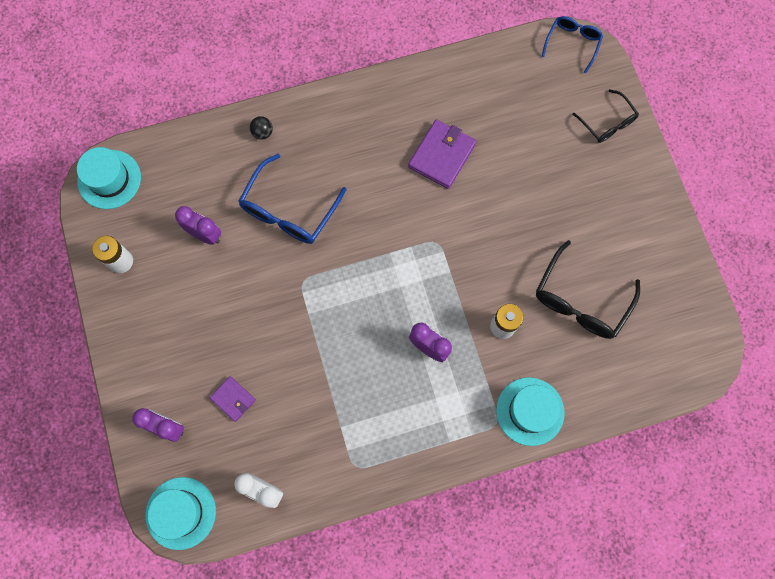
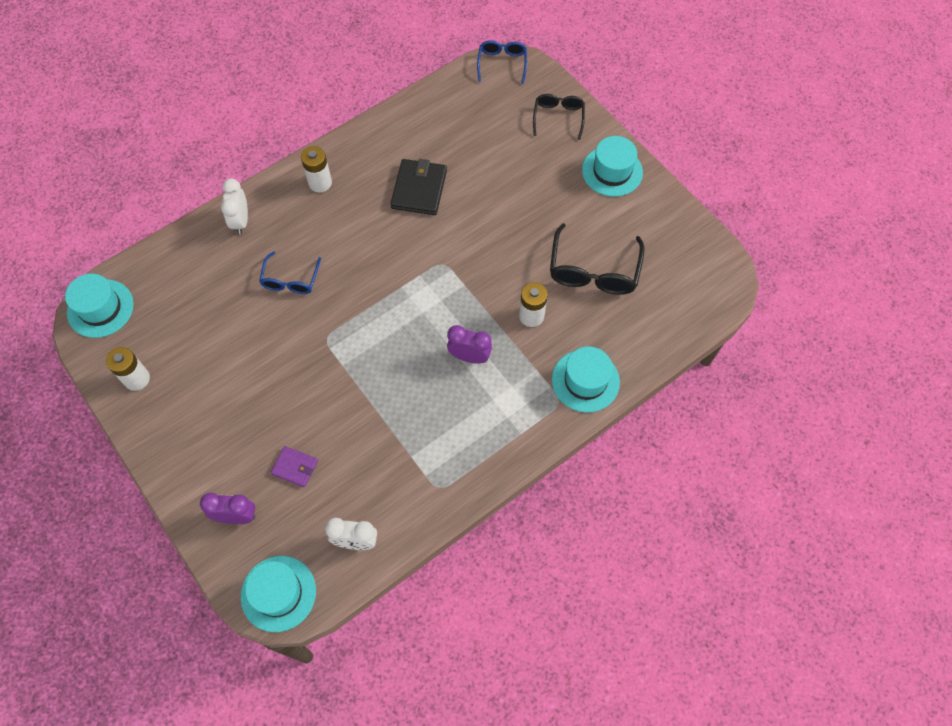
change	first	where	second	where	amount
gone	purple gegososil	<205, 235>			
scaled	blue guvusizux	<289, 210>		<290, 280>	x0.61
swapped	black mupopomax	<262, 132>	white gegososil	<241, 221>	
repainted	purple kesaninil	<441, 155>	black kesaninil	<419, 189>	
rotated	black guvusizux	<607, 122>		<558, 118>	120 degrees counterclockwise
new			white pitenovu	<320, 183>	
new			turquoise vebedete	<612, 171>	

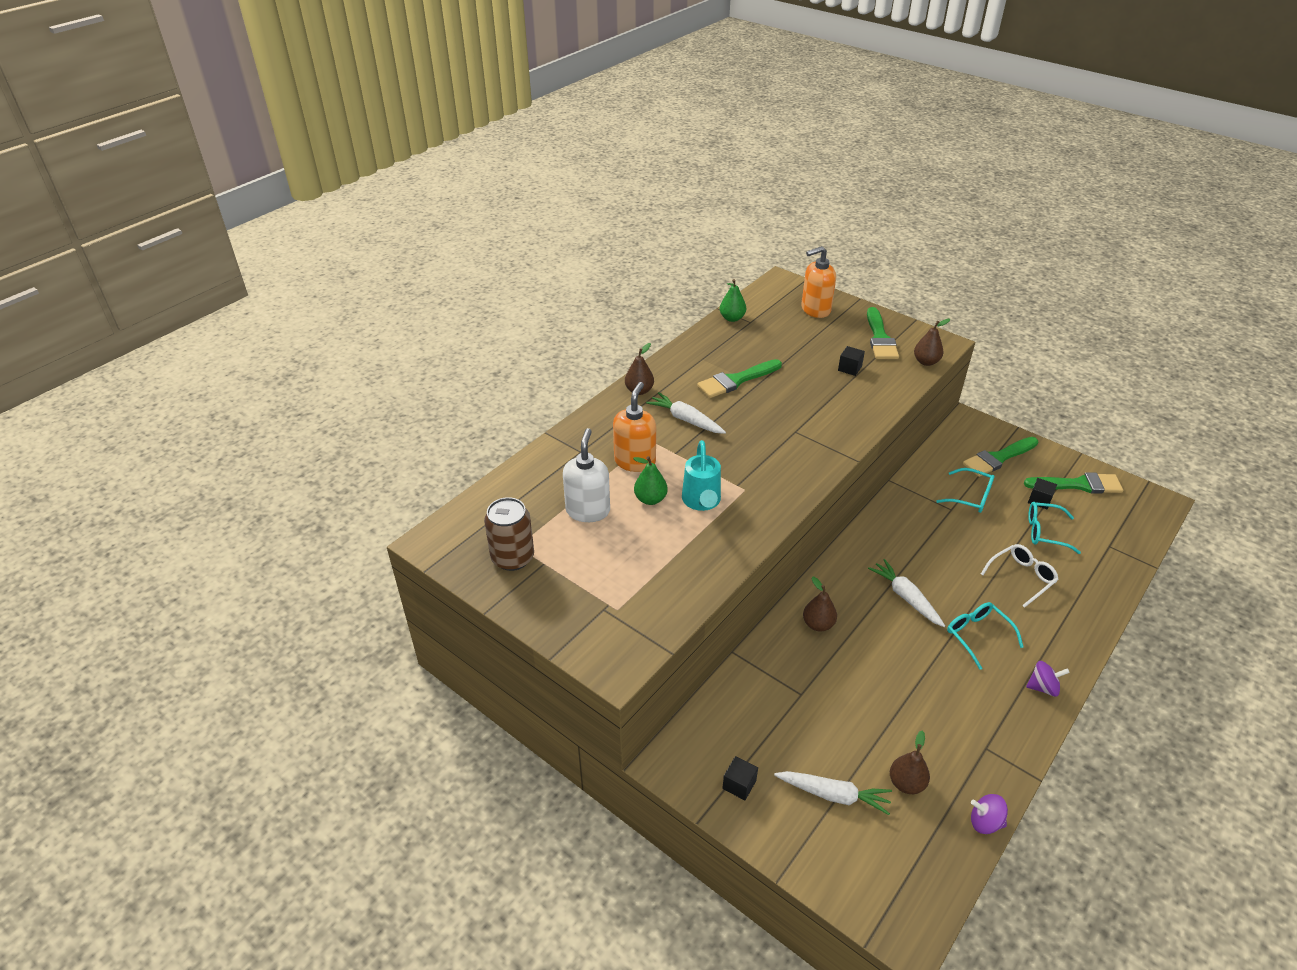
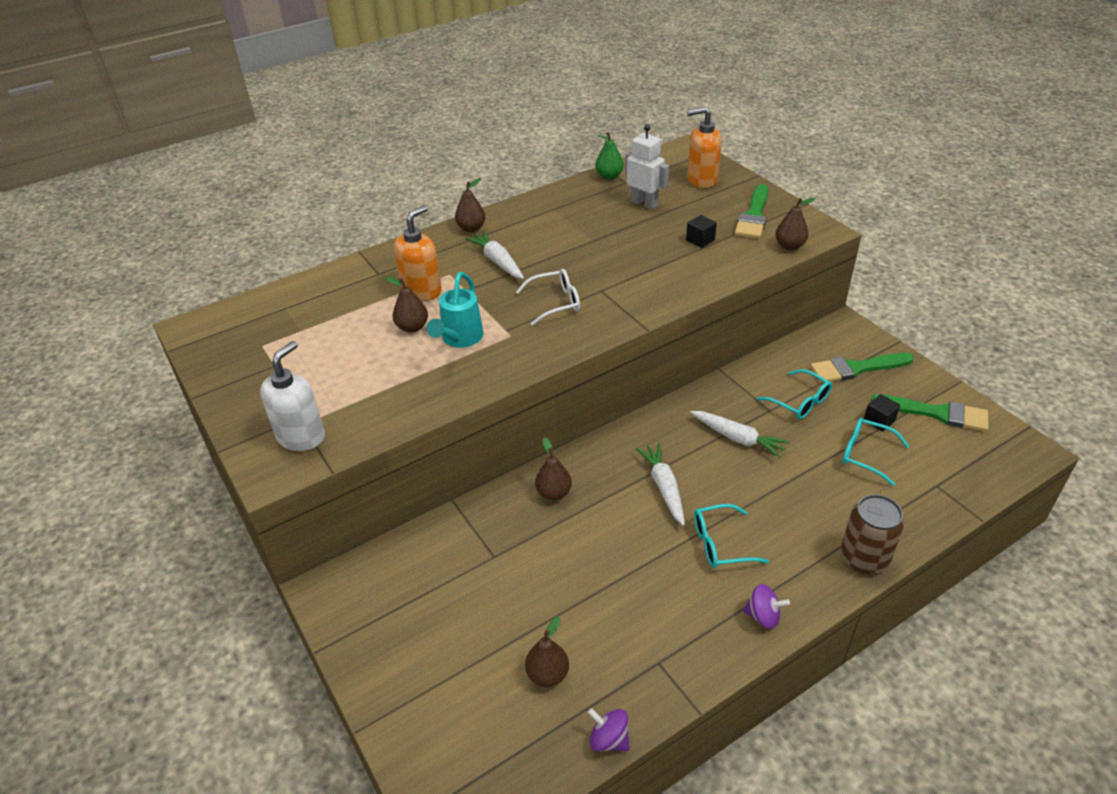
change	first	where	second	where	amount
shifted	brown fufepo	<512, 558>		<864, 558>	
shifted	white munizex	<588, 510>		<301, 436>	
repainted	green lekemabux	<650, 499>	brown lekemabux	<412, 327>	
gone	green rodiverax	<736, 380>			
gone	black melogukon	<739, 784>			
shifted	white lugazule	<833, 795>		<738, 438>	
rotated	turquoise guvusizux	<977, 635>		<720, 544>	90 degrees counterclockwise
shifted	white guvusizux	<1022, 577>		<555, 302>	
new			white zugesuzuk	<644, 203>	

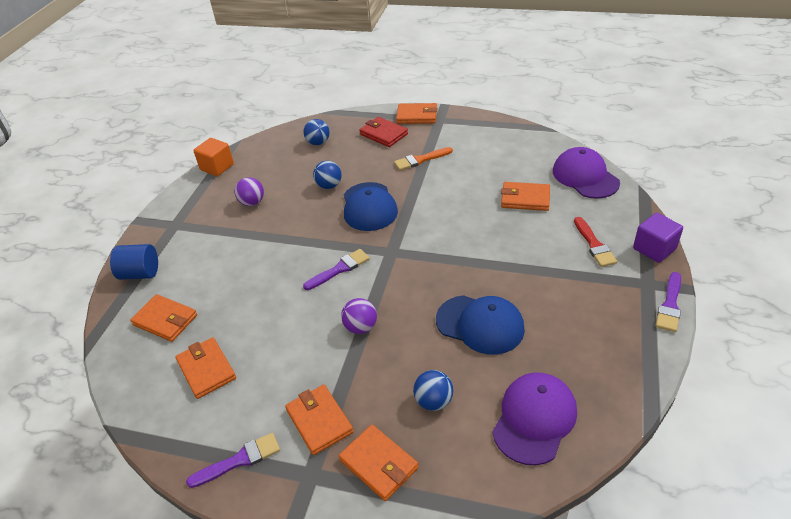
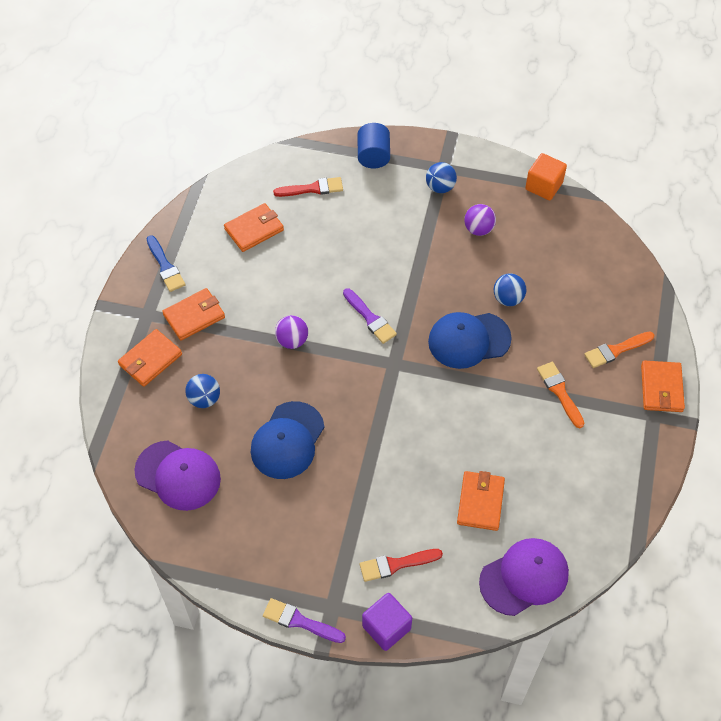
change	first	where	second	where	amount
swapped	orange kesaninil	<165, 320>	red rodiverax	<312, 188>	
repainted	purple rodiverax	<239, 460>	blue rodiverax	<165, 266>	
shifted	blue mupopomax	<318, 143>		<440, 187>	
swapped	red kesaninil	<383, 134>	orange rodiverax	<616, 350>	

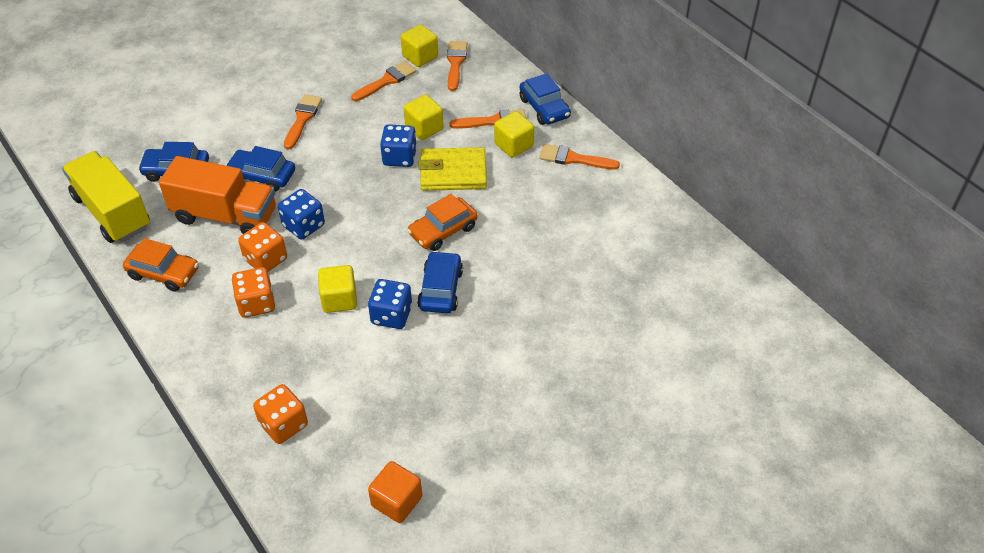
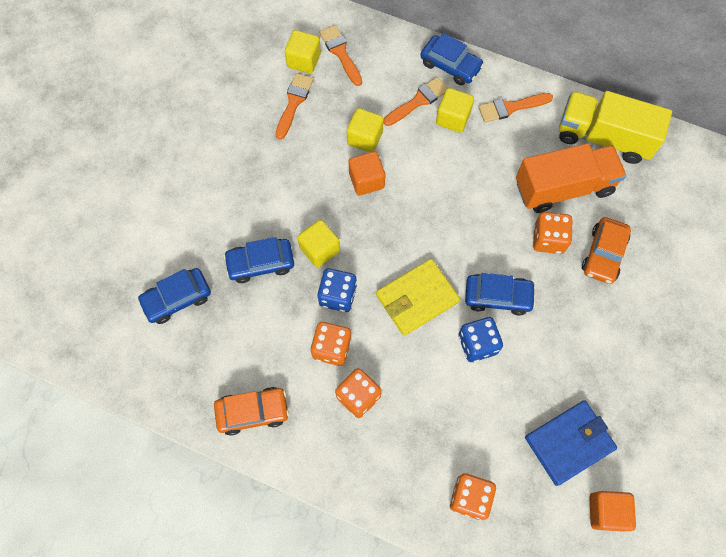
change	first	where	second	where	amount
shifted	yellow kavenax	<112, 212>		<603, 137>	
shifted	orange kavenax	<225, 216>		<563, 188>	
gone	orange rodiverax	<302, 119>			
shifted	yellow melogukon	<339, 299>		<320, 249>	
swapped	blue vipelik	<399, 157>	orange melogukon	<366, 180>	
shifted	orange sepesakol	<443, 230>		<603, 254>	
rotated	blue sepesakol	<440, 289>		<498, 296>	120 degrees clockwise
shifted	yellow kesaninil	<453, 172>		<417, 298>	
new			blue kesaninil	<569, 443>	
new			orange vipelik	<548, 239>	

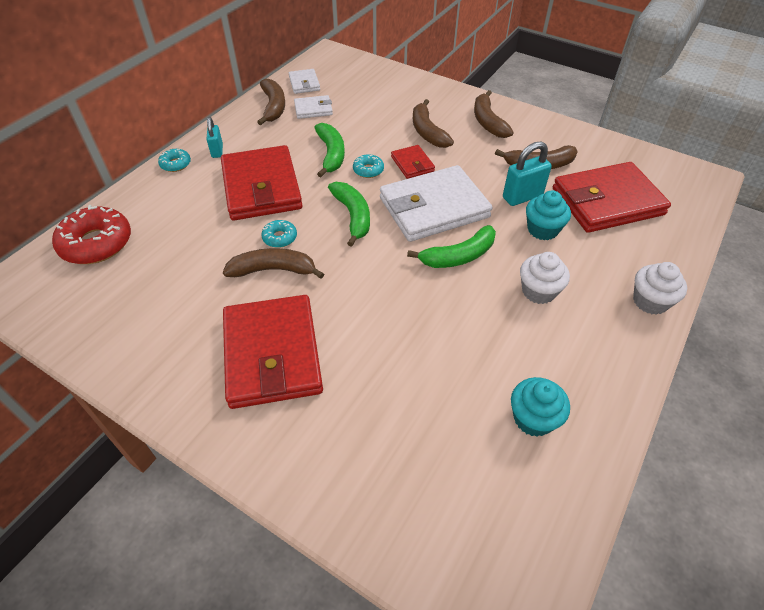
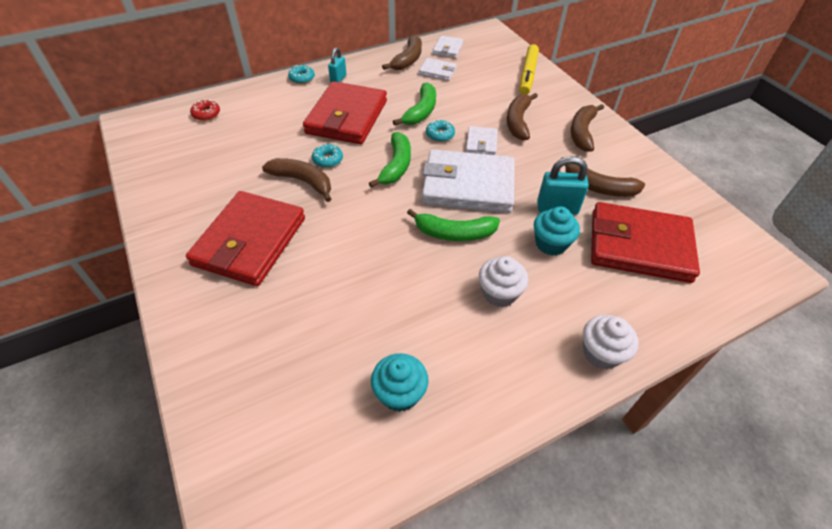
change	first	where	second	where	amount
scaled	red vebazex	<96, 243>		<206, 114>	x0.49
repainted	red kesaninil	<412, 164>	white kesaninil	<481, 143>	
new			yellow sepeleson	<528, 75>	

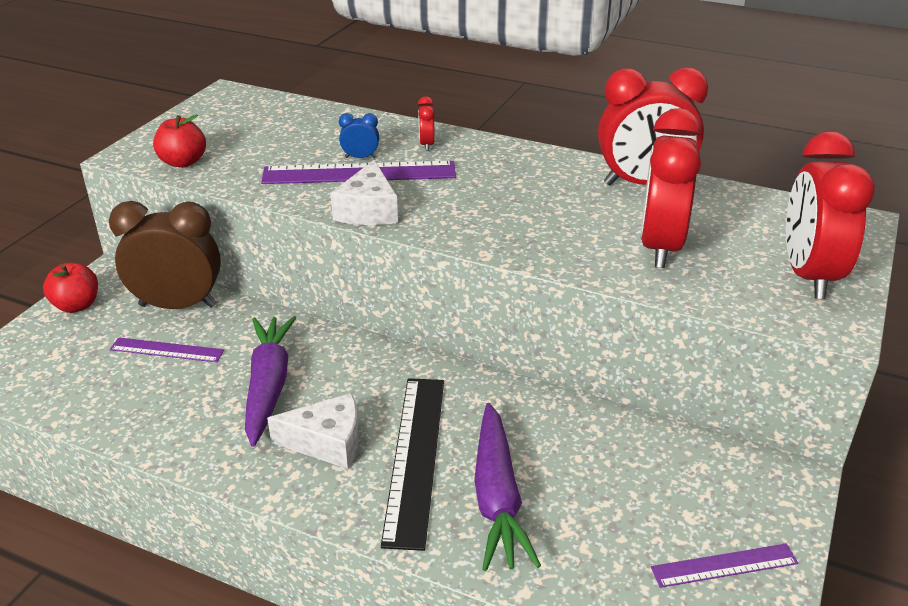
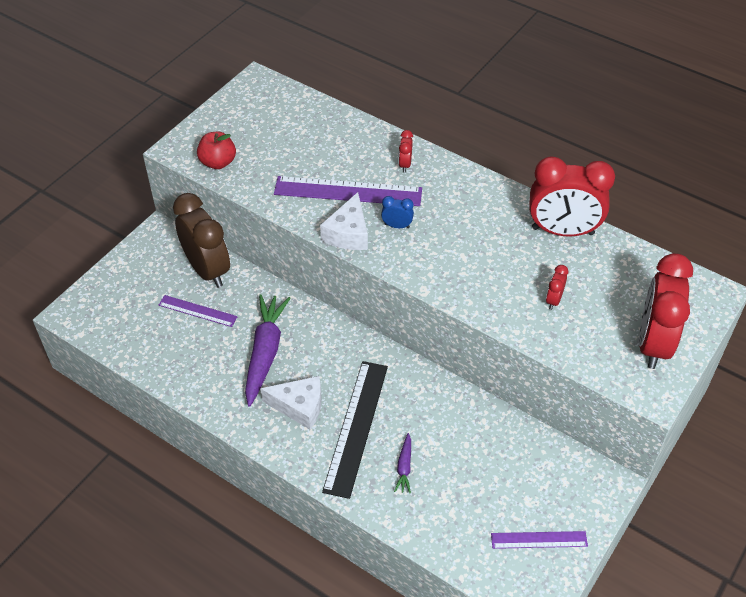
change	first	where	second	where	amount
gone	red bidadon	<77, 305>			
rotated	brown gegososil	<178, 305>		<207, 270>	45 degrees clockwise
shifted	blue gegososil	<360, 157>		<397, 226>	
scaled	purple lugazule	<497, 497>		<404, 467>	x0.46
scaled	red gegososil	<660, 247>		<553, 300>	x0.41

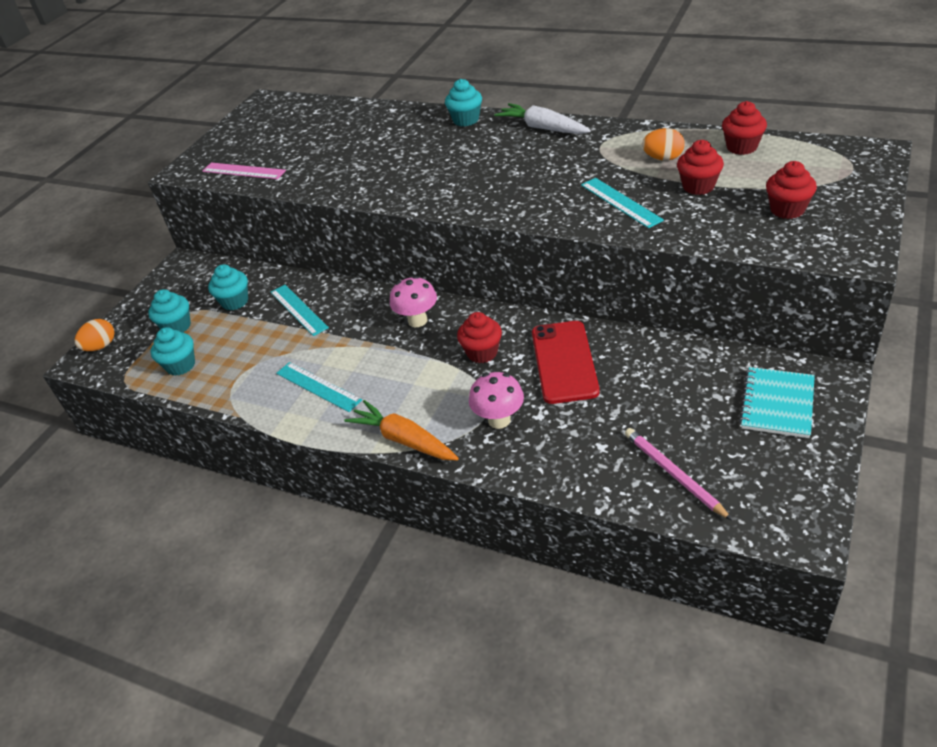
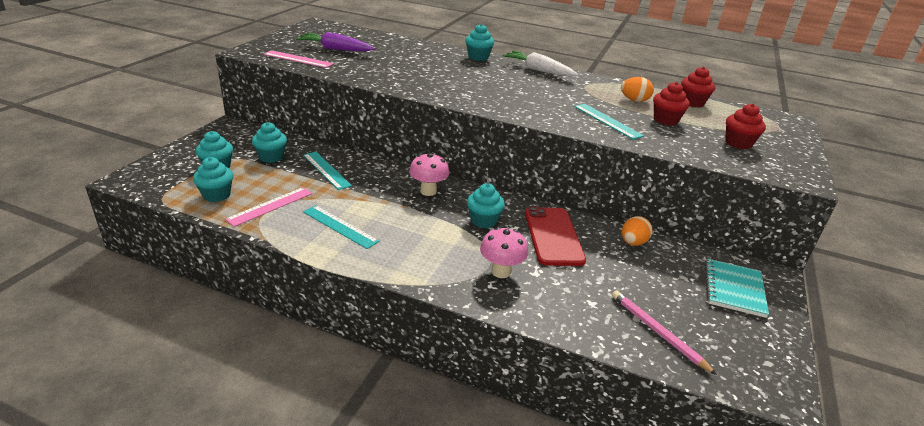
change	first	where	second	where	amount
shifted	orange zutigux	<101, 346>		<633, 243>	
gone	orange lugazule	<404, 440>			
repainted	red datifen	<482, 353>	turquoise datifen	<483, 221>	
new			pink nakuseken	<270, 206>	
new			purple lugazule	<335, 49>	

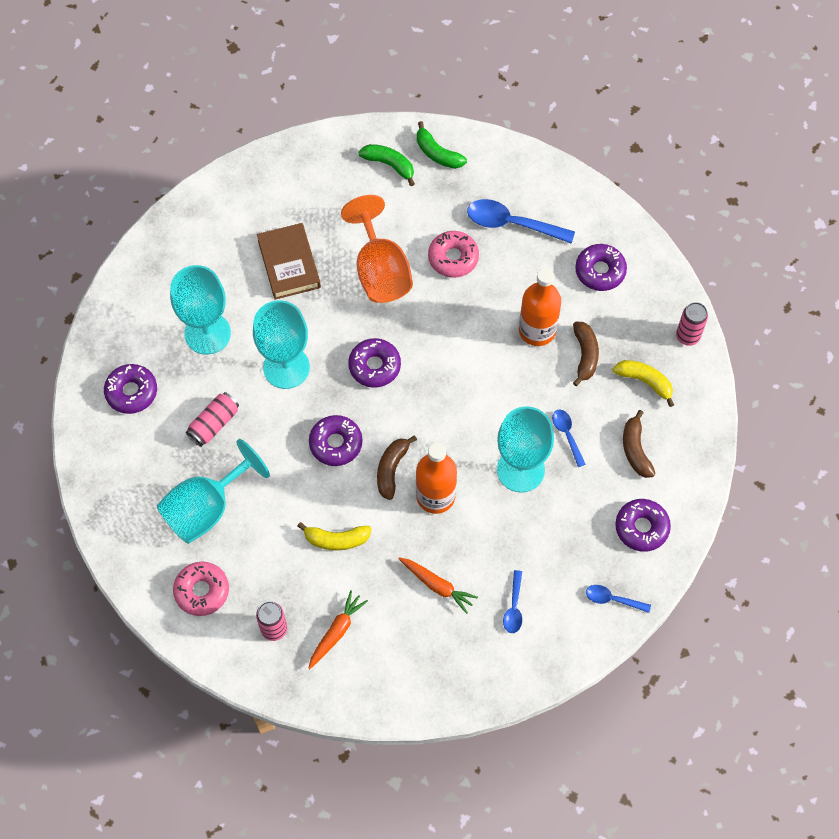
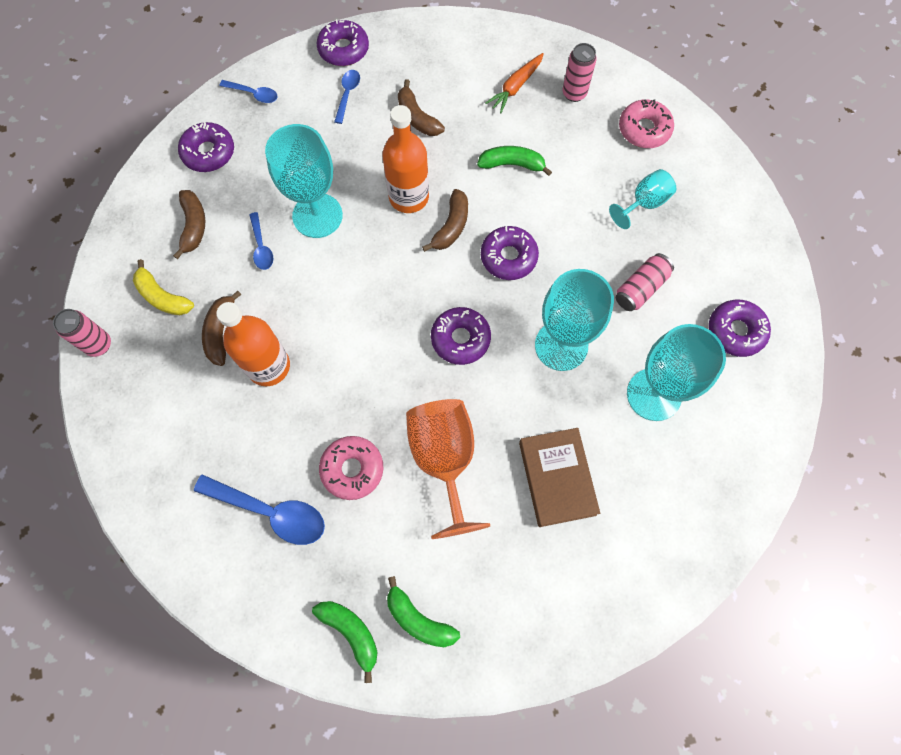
change	first	where	second	where	amount
scaled	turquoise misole	<206, 508>		<644, 203>	x0.57
repainted	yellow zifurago	<336, 539>	green zifurago	<512, 164>	
swapped	orange lugazule	<437, 585>	brown zifurago	<417, 117>	
shifted	purple vebazex	<600, 271>		<343, 49>	

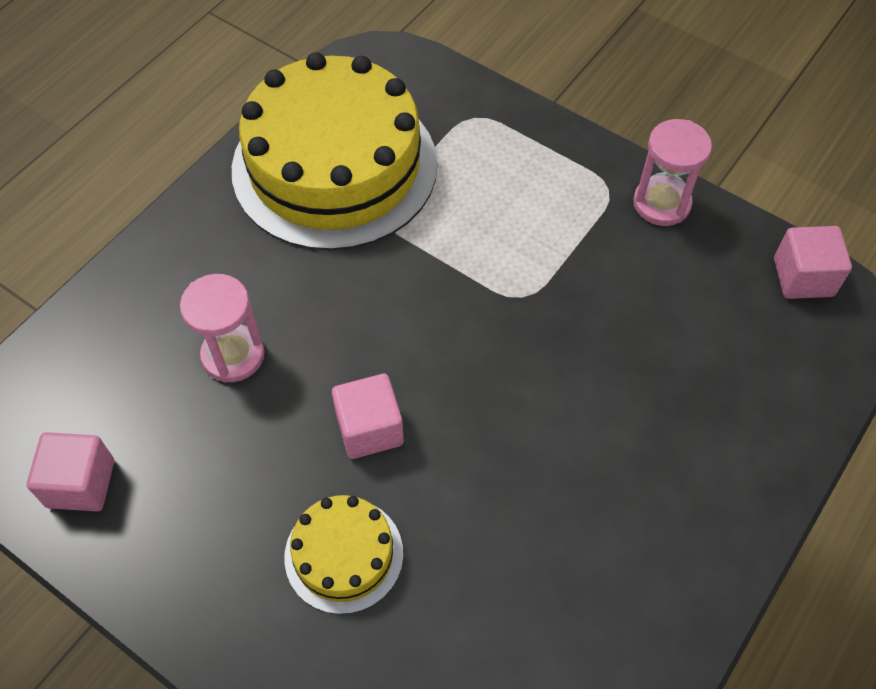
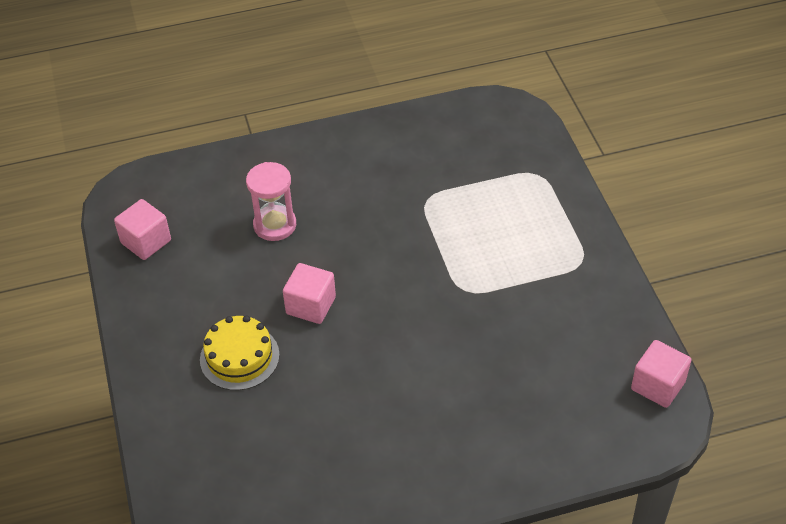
change	first	where	second	where	amount
gone	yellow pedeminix	<334, 166>			
gone	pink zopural	<661, 203>			

